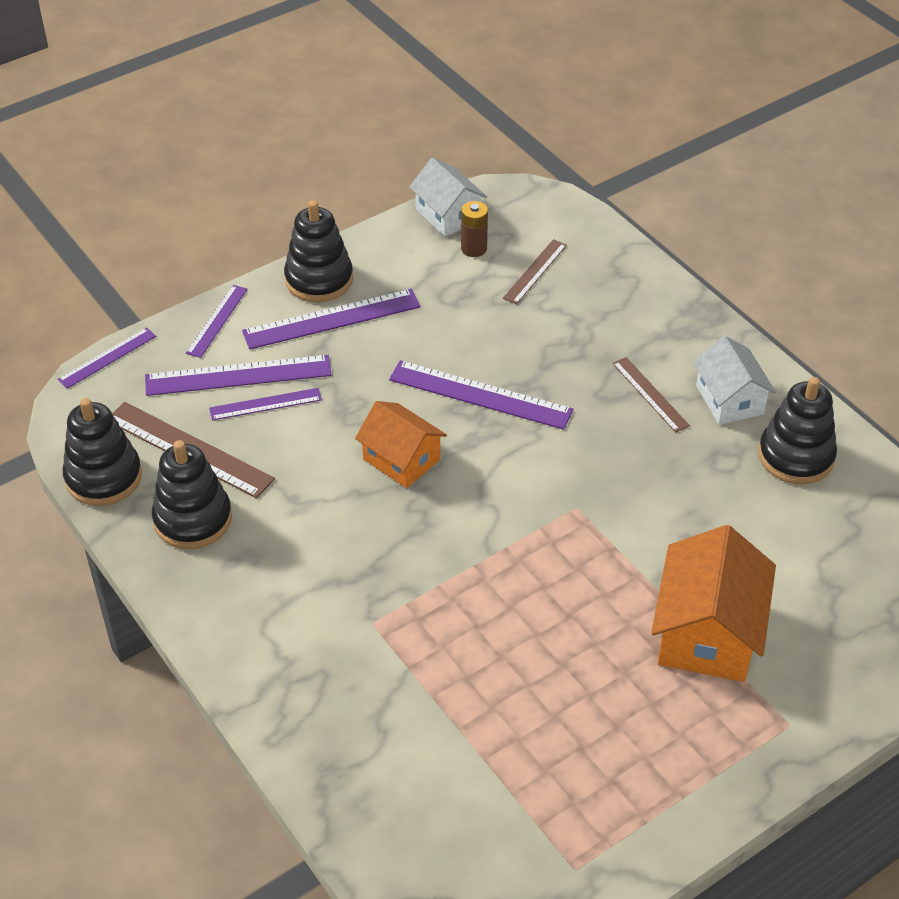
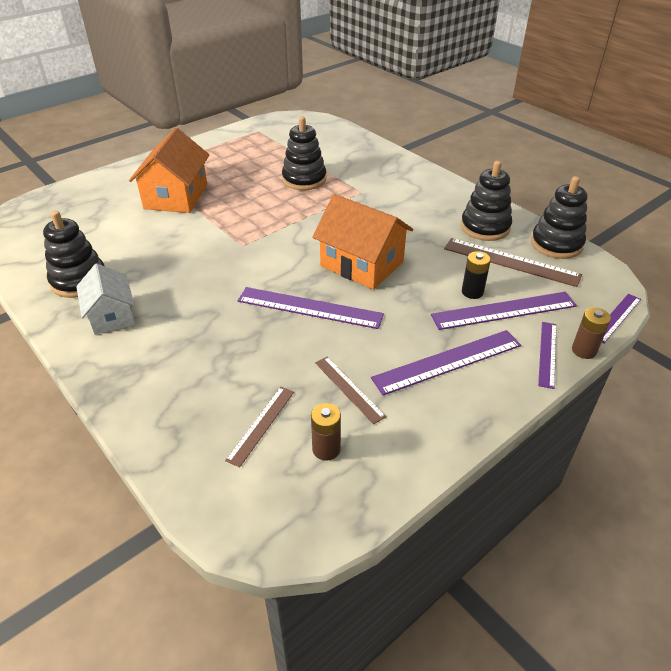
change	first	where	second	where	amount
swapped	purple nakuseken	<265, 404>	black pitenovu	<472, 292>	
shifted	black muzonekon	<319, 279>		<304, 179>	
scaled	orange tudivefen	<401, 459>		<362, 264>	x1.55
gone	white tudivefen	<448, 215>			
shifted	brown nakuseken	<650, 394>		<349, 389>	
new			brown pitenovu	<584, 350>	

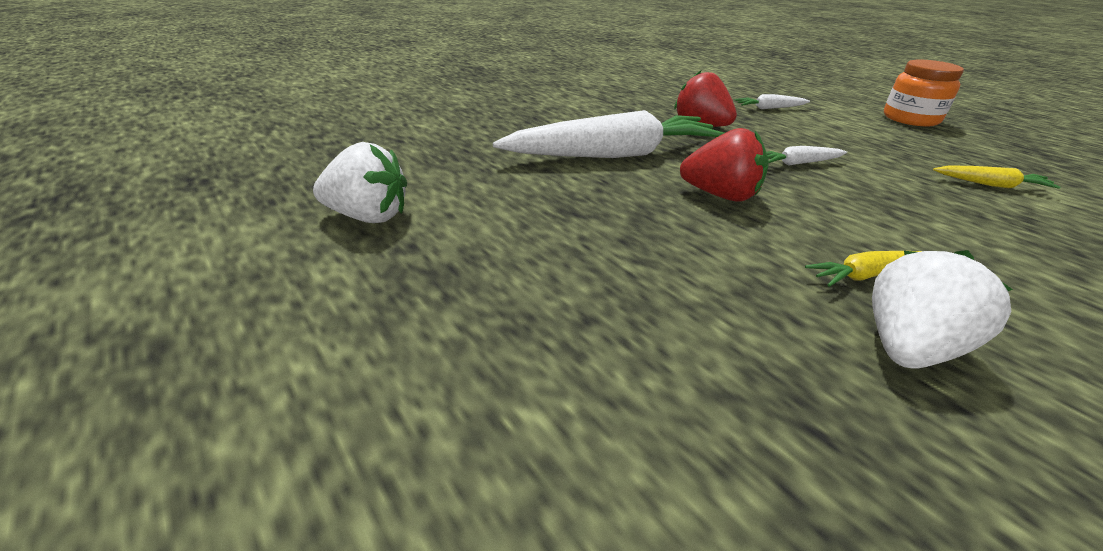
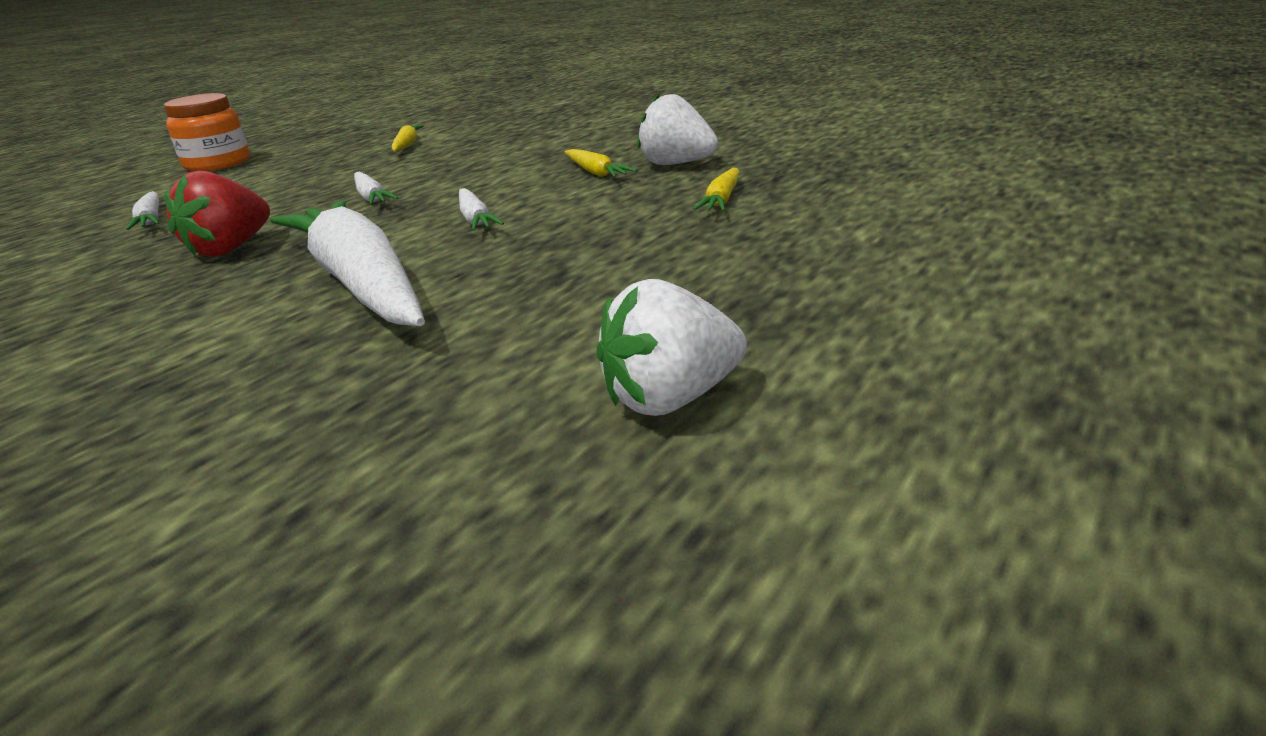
change	first	where	second	where	amount
rotated	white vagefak	<368, 217>		<670, 398>	105 degrees counterclockwise
swapped	red vagefak	<720, 195>	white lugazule	<475, 219>	
new			yellow lugazule	<721, 200>	

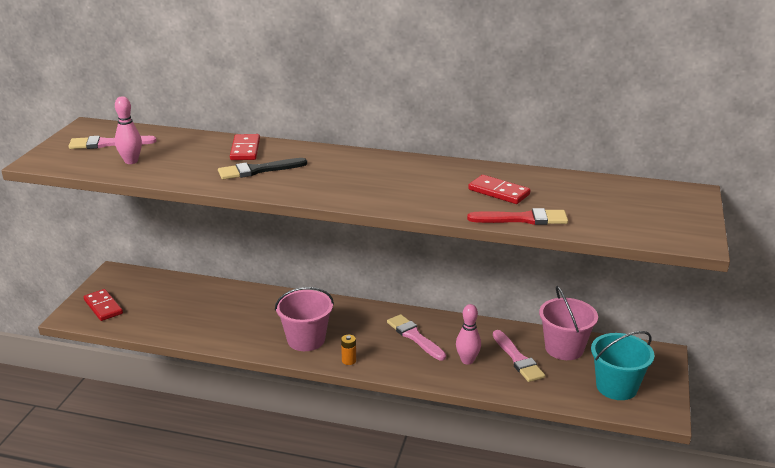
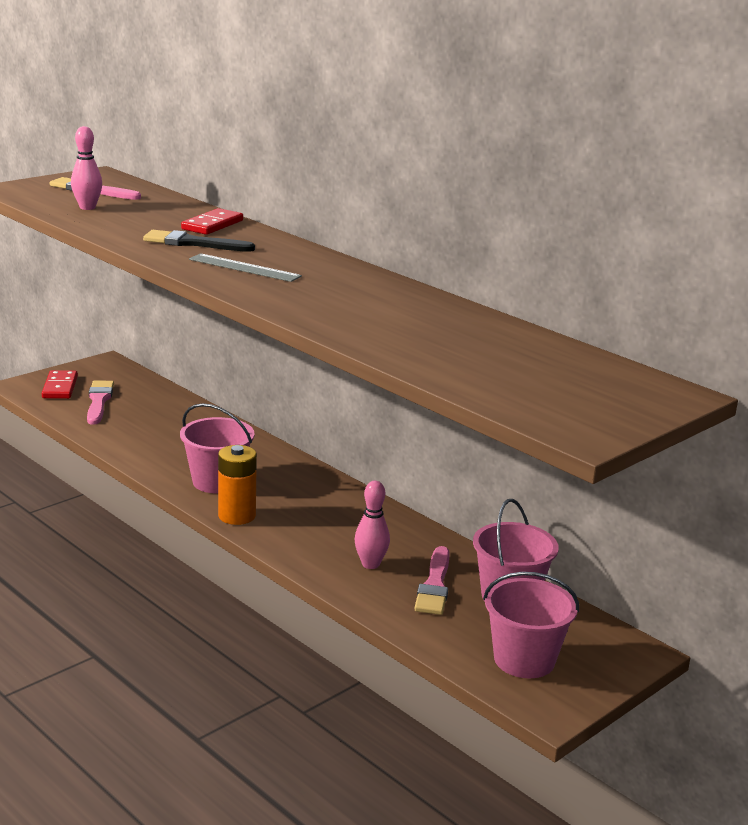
change	first	where	second	where	amount
scaled	orange pitenovu	<349, 360>		<237, 516>	x1.96
shifted	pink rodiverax	<414, 337>		<99, 401>	
gone	red rodiverax	<522, 219>			
gone	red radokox	<498, 192>			
repainted	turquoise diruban	<616, 387>	pink diruban	<524, 660>	
new			grey nakuseken	<244, 268>	

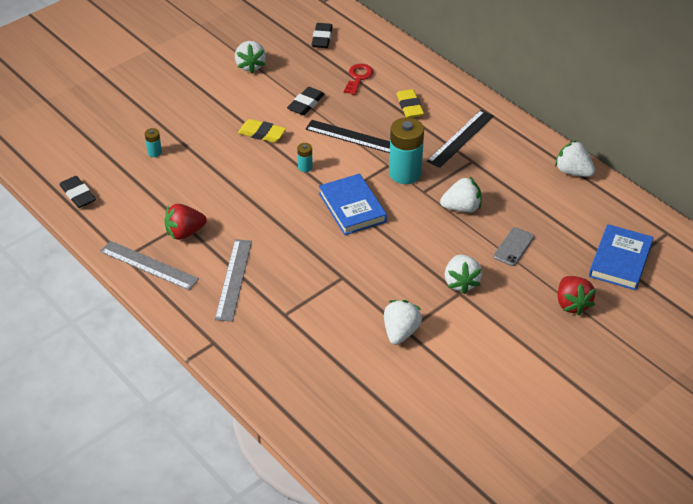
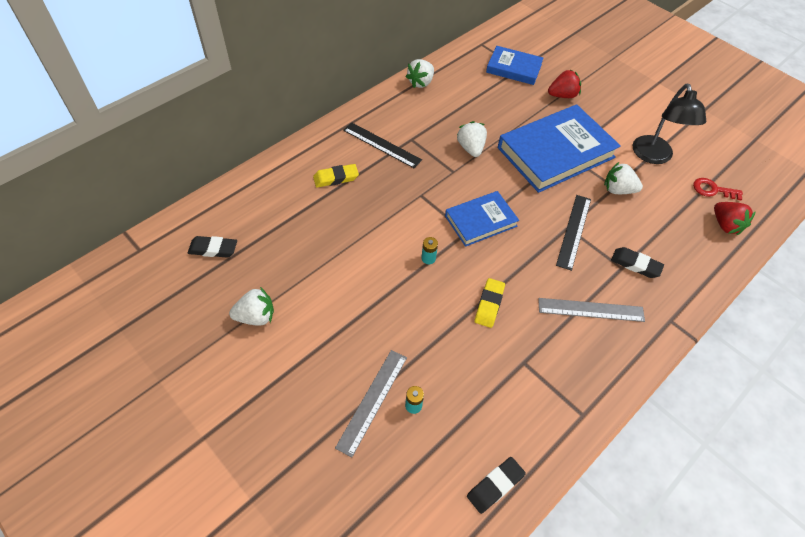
change	first	where	second	where	amount
shifted	grey nakuseken	<149, 265>		<372, 401>	
shifted	red vagefak	<185, 232>		<725, 225>	
shifted	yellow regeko	<262, 134>		<489, 304>	
shifted	black regeko	<306, 104>		<635, 265>	
shifted	black nakuseken	<353, 137>		<573, 231>	
shifted	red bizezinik	<358, 77>		<712, 190>	
gone	turquoise pitenovu	<405, 173>			
swapped	white vagefak	<461, 282>	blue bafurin	<555, 152>	
gone	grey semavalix	<513, 247>			
new			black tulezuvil	<654, 156>	

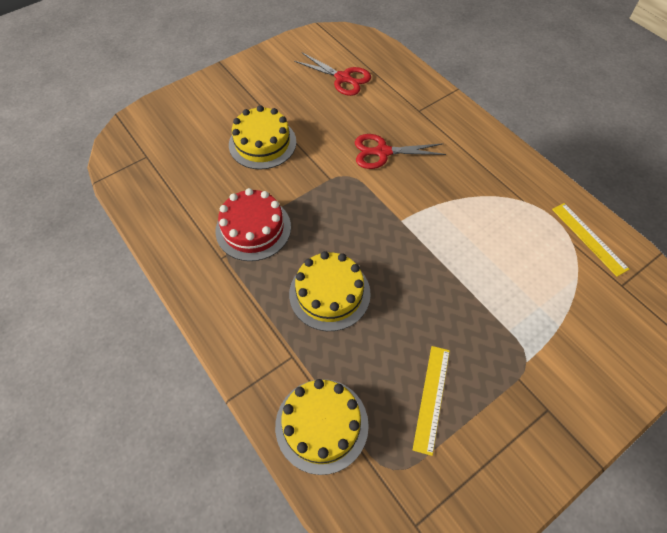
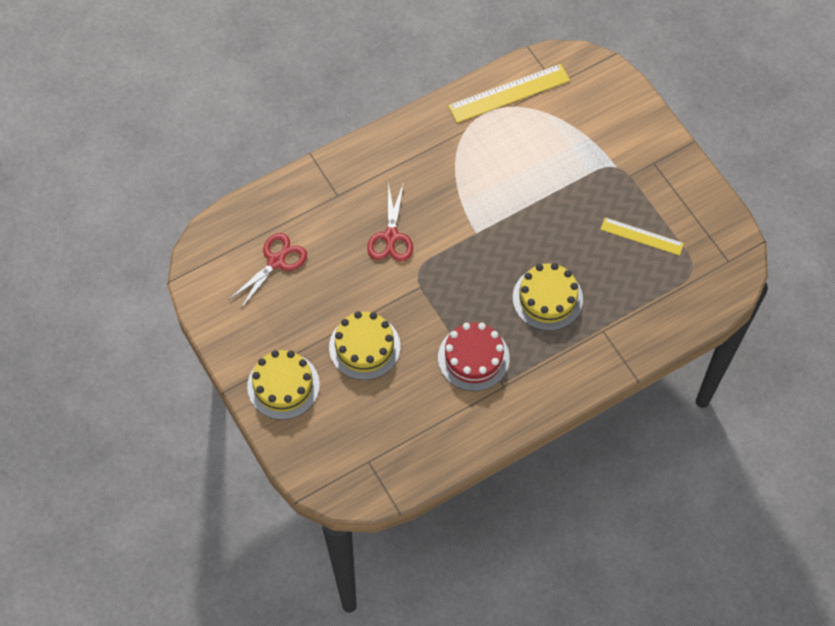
change	first	where	second	where	amount
shifted	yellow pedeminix	<321, 425>		<283, 386>	
scaled	yellow nakuseken	<589, 238>		<509, 93>	x1.58

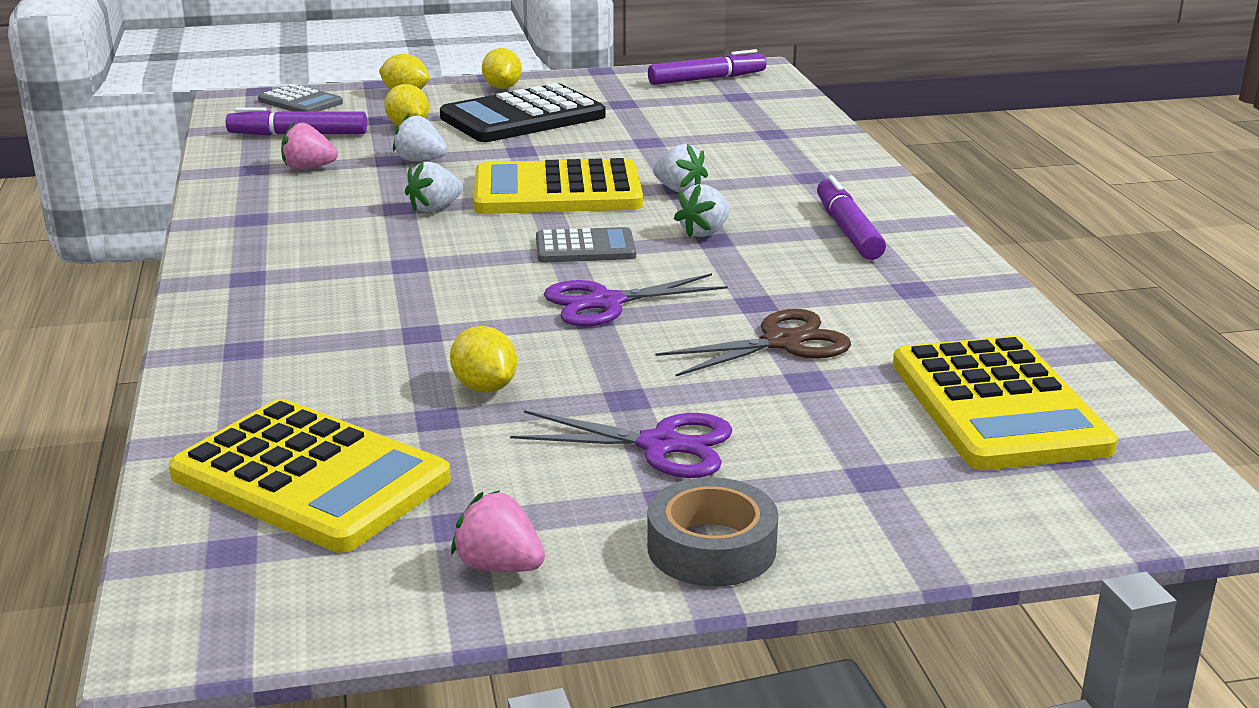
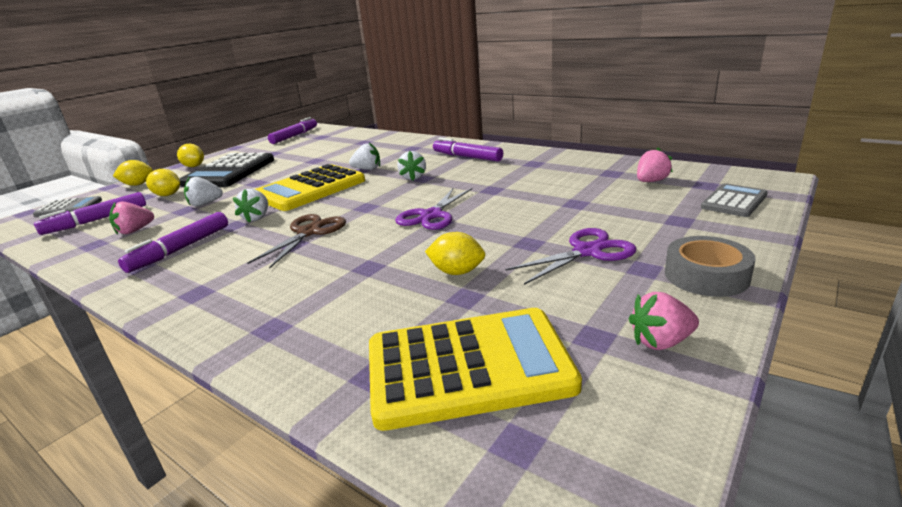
change	first	where	second	where	amount
shifted	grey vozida	<585, 248>		<734, 201>	
shifted	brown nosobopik	<781, 342>		<309, 232>	
swapped	yellow vozida	<997, 406>	pink vagefak	<651, 181>	
new			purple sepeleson	<180, 249>	

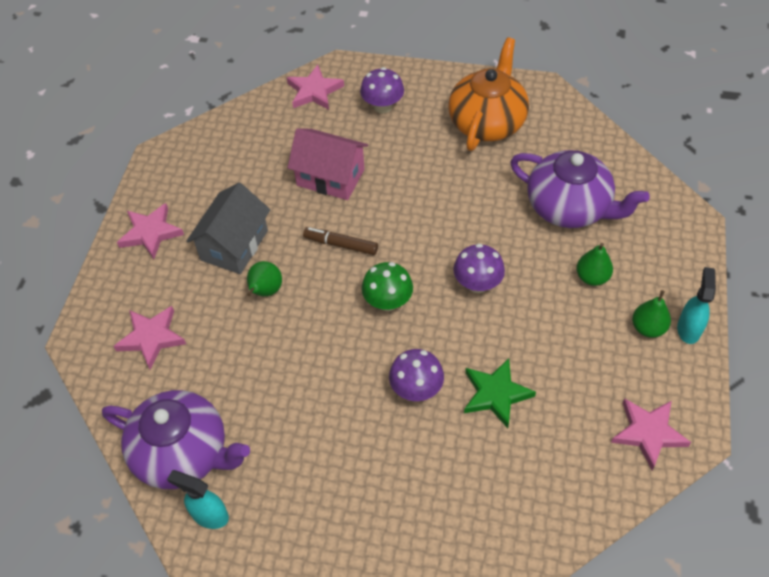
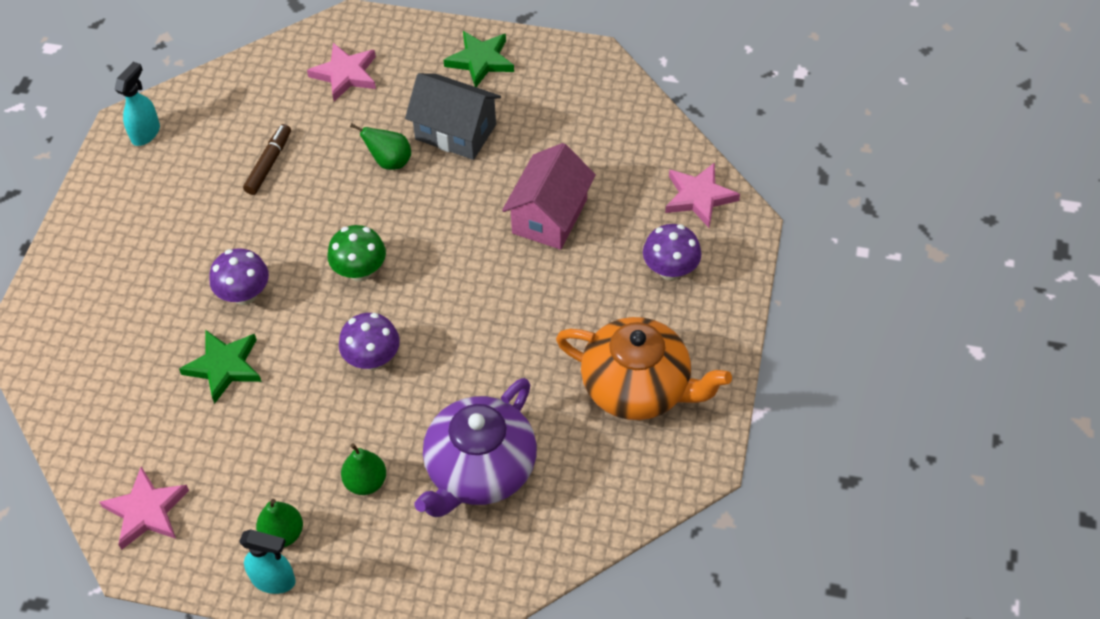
change	first	where	second	where	amount
gone	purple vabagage	<183, 453>			
repainted	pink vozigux	<151, 233>	green vozigux	<480, 61>	
shifted	brown sepeleson	<341, 245>		<269, 164>	

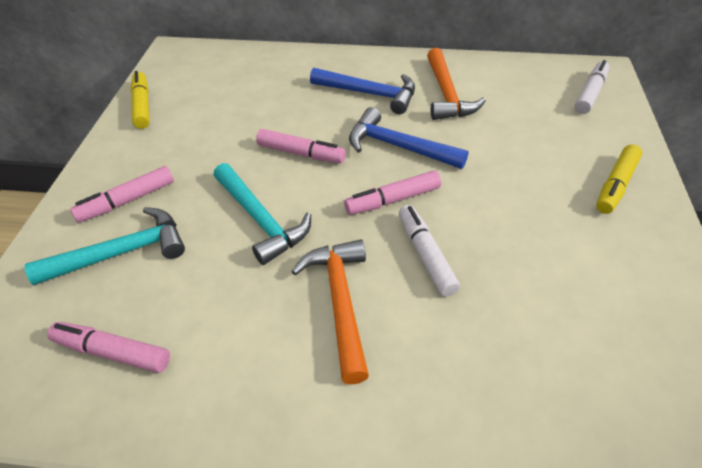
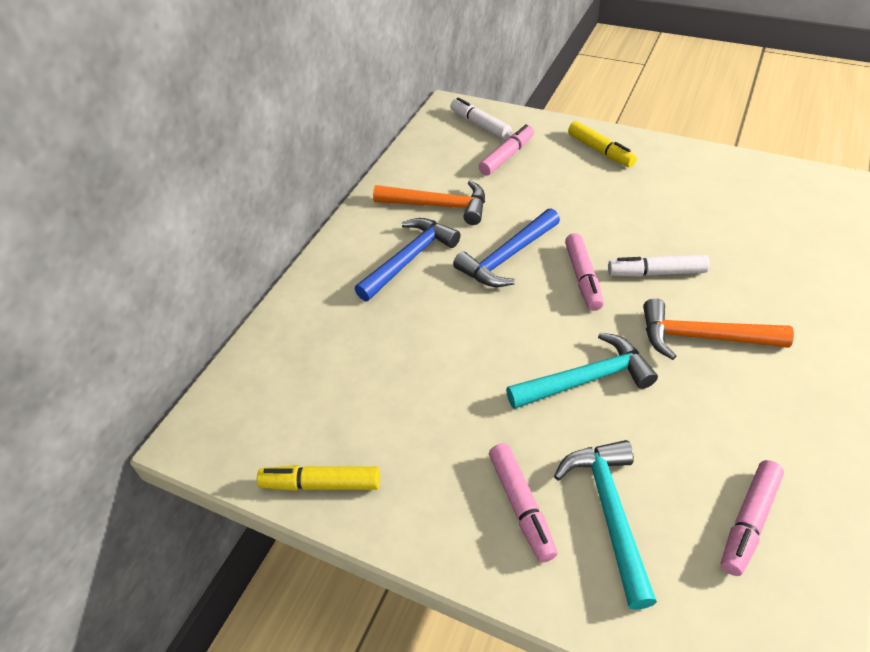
change	first	where	second	where	amount
shifted	pink sepeleson	<301, 153>		<507, 156>	

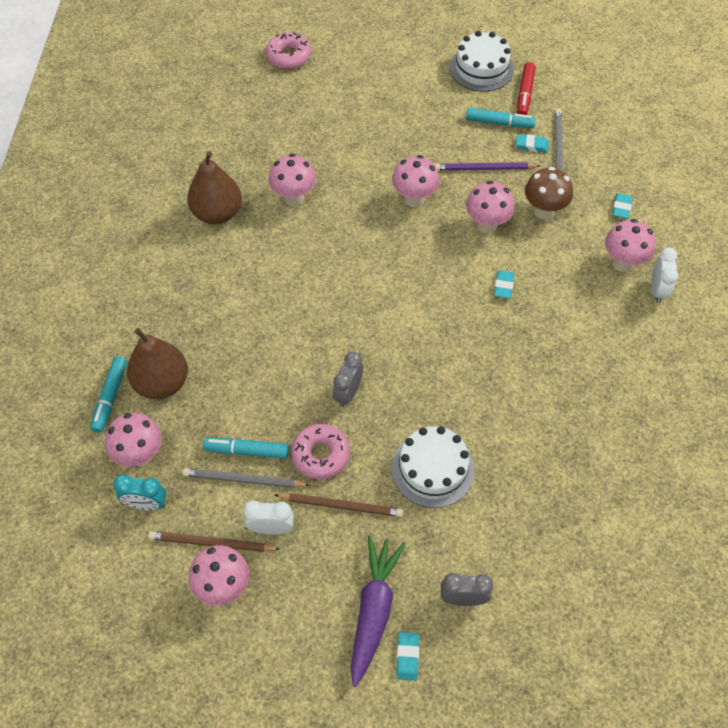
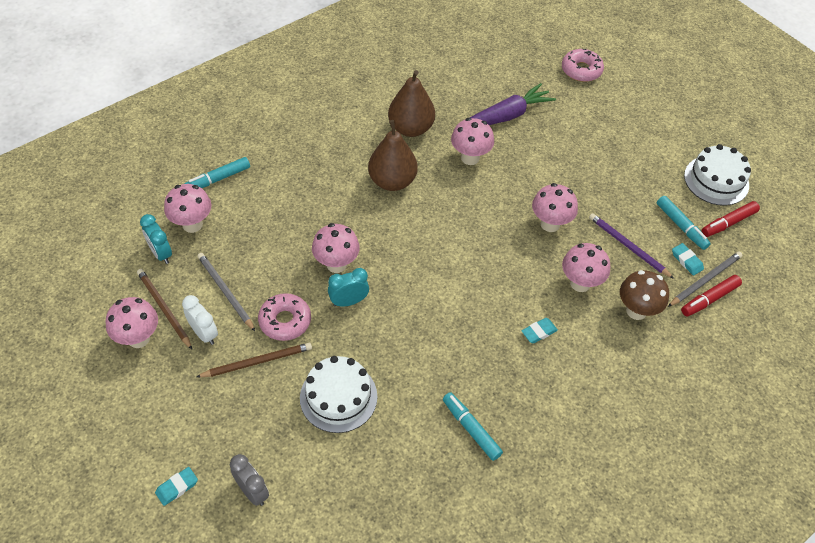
change	first	where	second	where	amount
shifted	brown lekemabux	<162, 383>		<392, 181>	
shifted	turquoise sepeleson	<247, 451>		<471, 429>	
rotated	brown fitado	<341, 505>		<257, 362>	75 degrees counterclockwise
repainted	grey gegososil	<348, 393>	turquoise gegososil	<349, 301>	
shifted	purple lugazule	<373, 610>		<508, 115>	
shifted	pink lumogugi	<622, 263>		<336, 264>	
gone	turquoise regeko	<621, 208>			
gone	white gegososil	<657, 290>			
new			red sepeleson	<709, 299>	

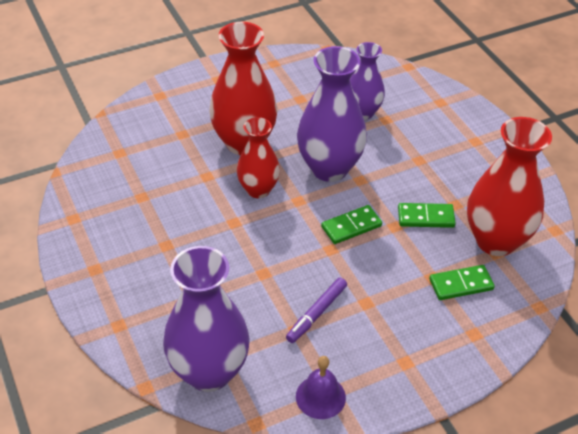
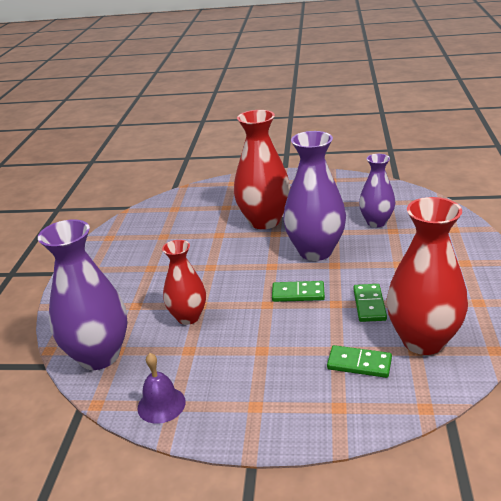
change	first	where	second	where	amount
shifted	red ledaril	<258, 189>		<188, 317>	
gone	purple sepeleson	<316, 313>			
rotated	green radokox	<426, 217>		<369, 305>	60 degrees clockwise

